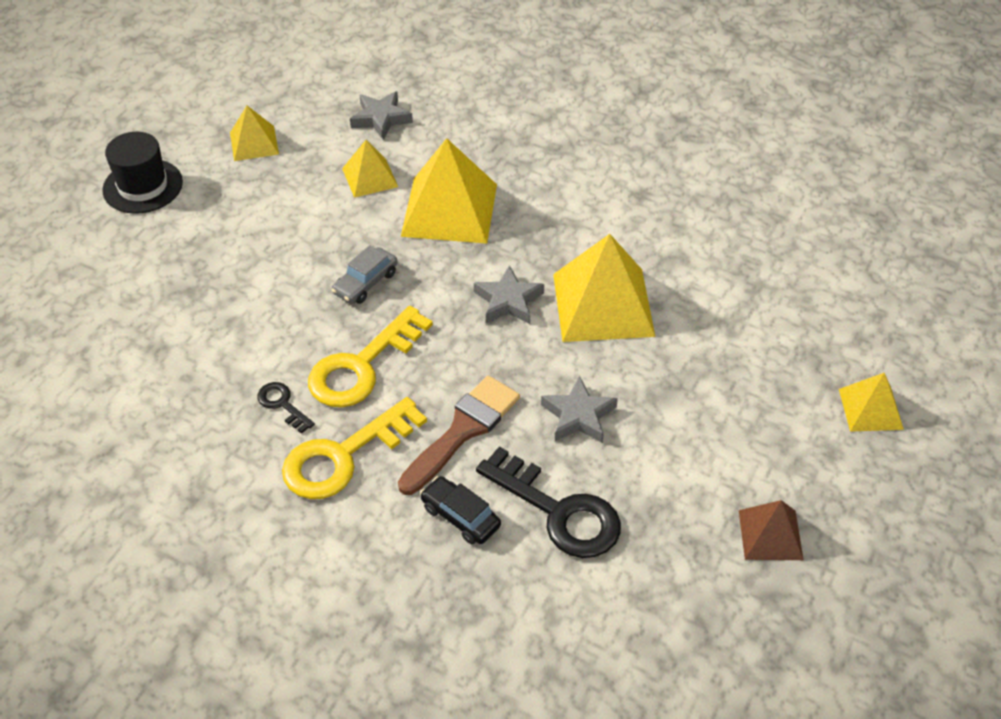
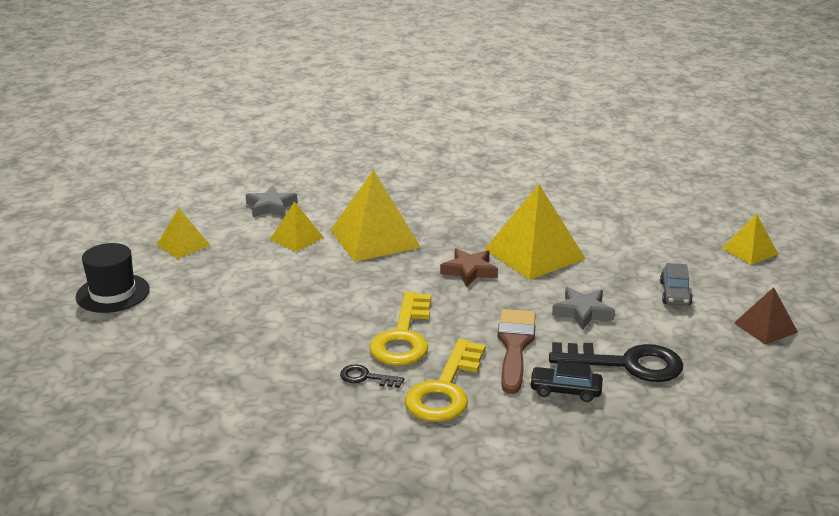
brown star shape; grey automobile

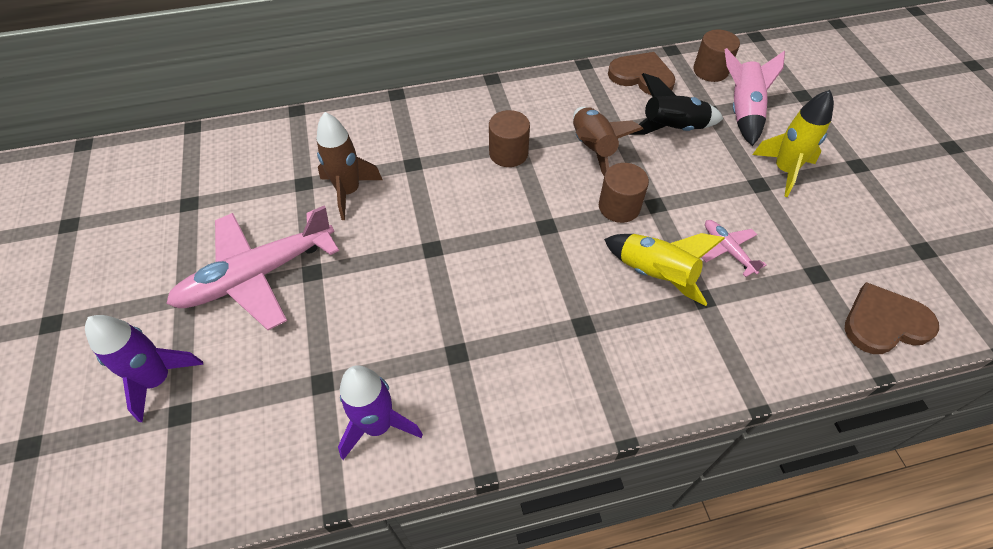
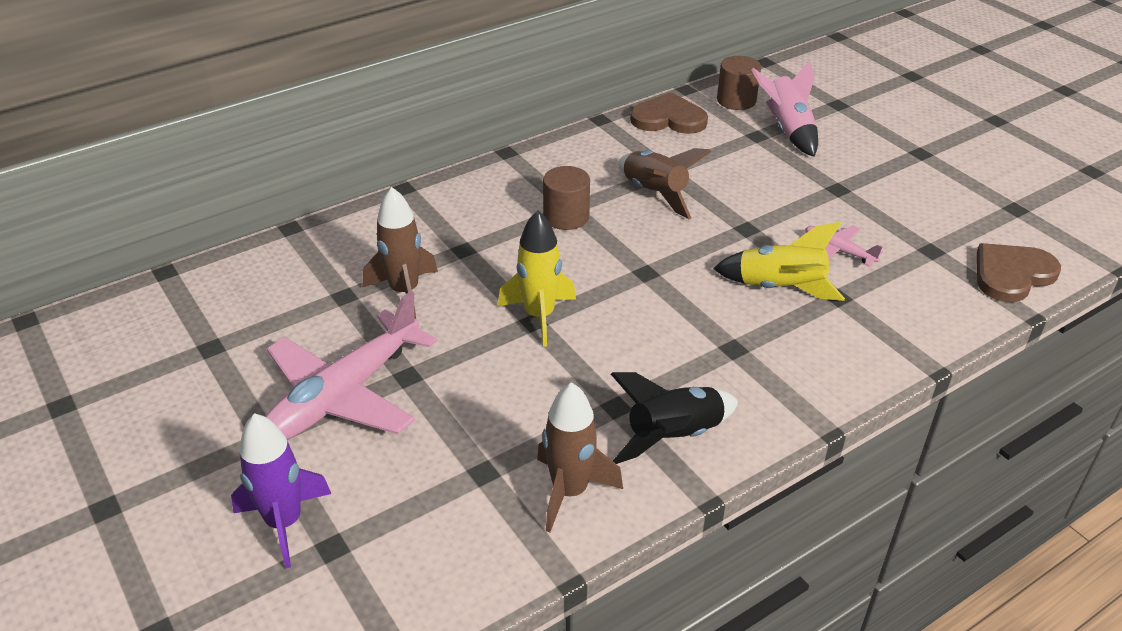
bright yellow spaceship (1st from left); brown spaceship (2nd from left); ebony spaceship; brown cylinder shape (2nd from left in the first image)

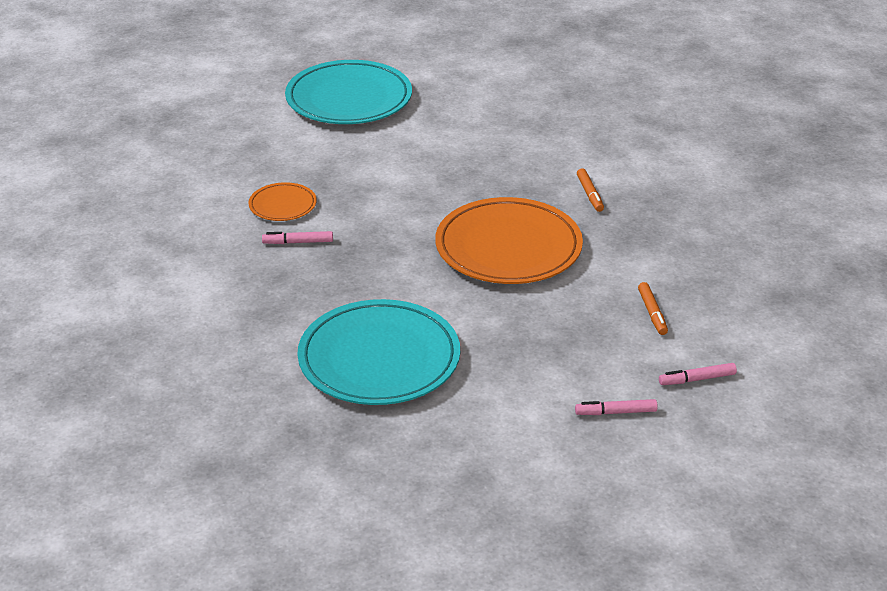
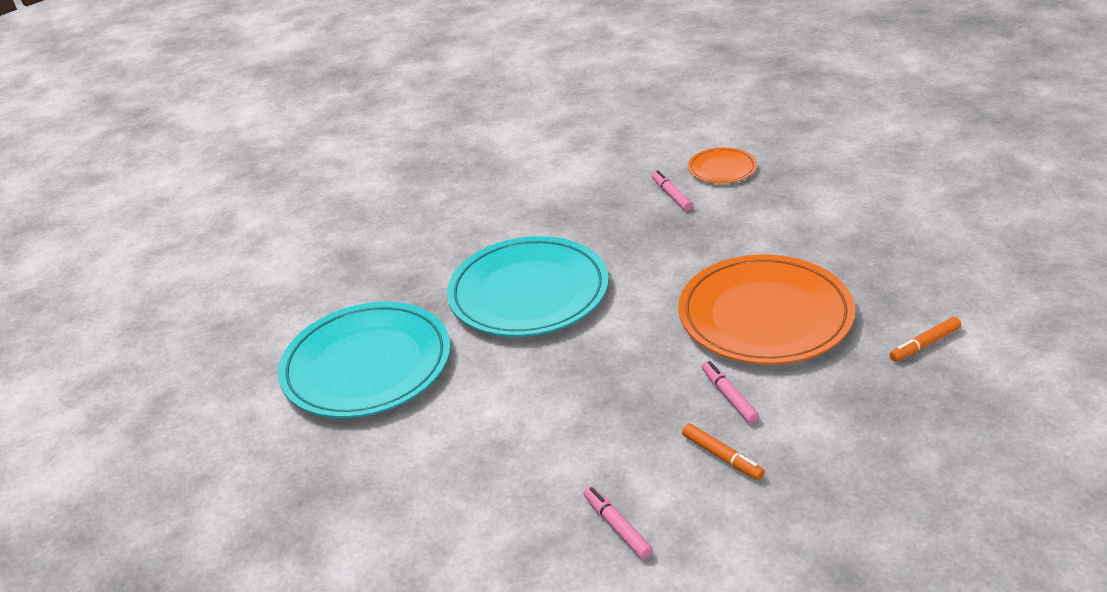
teal dinner plate (1st from left); orange-coloured marker pen (1st from left); rosy marker pen (3rd from left)

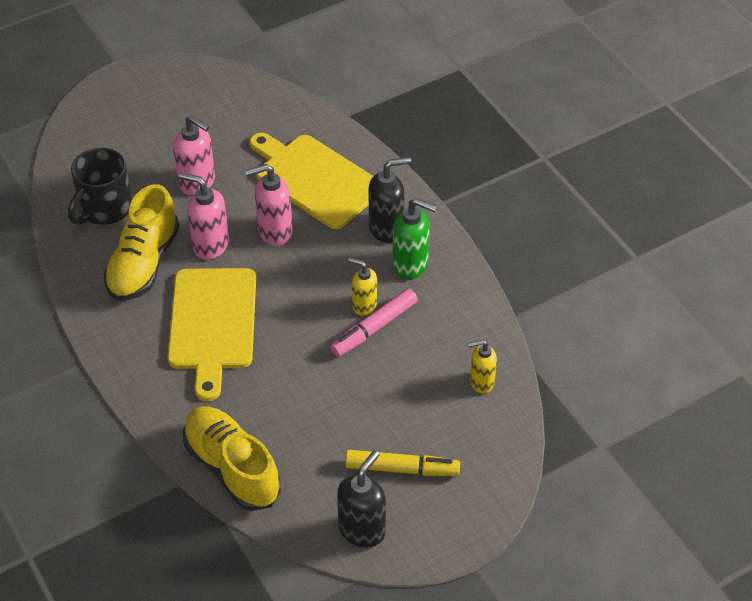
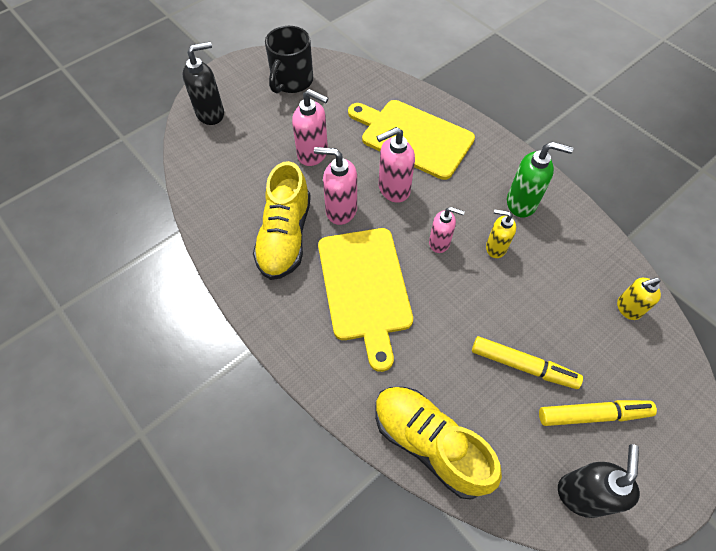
ebony pump bottle (1st from left); ebony coffee mug; rosy pump bottle (4th from left); bright yellow marker pen (1st from left); rosy marker pen

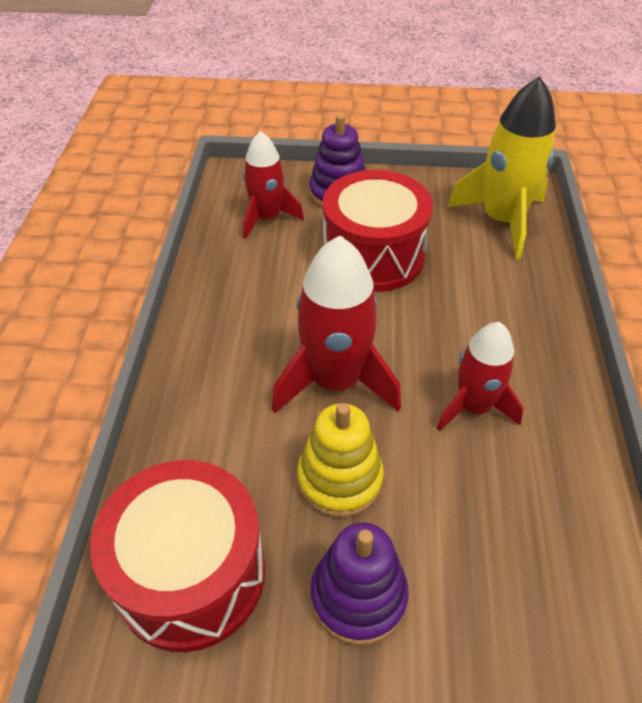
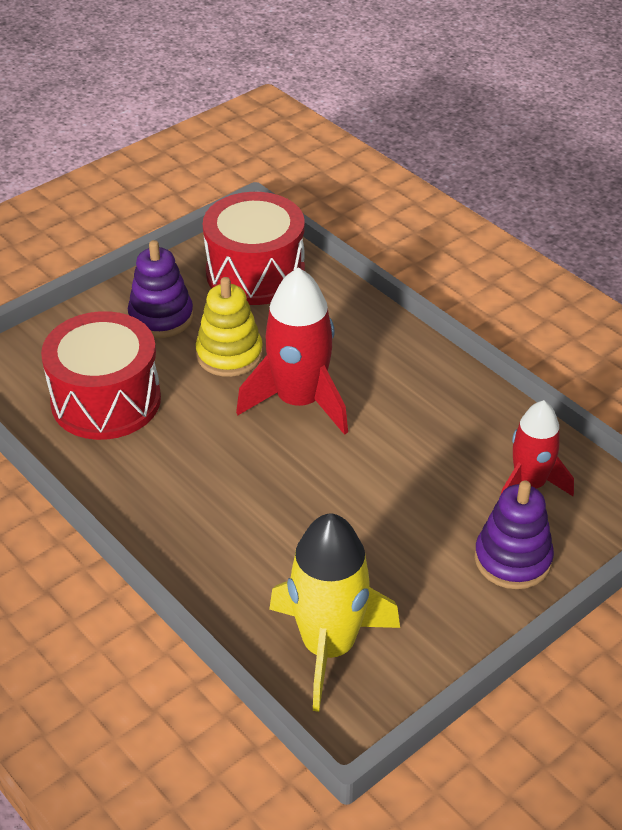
crimson snare drum (1st from left); crimson spaceship (3rd from left in the first image)

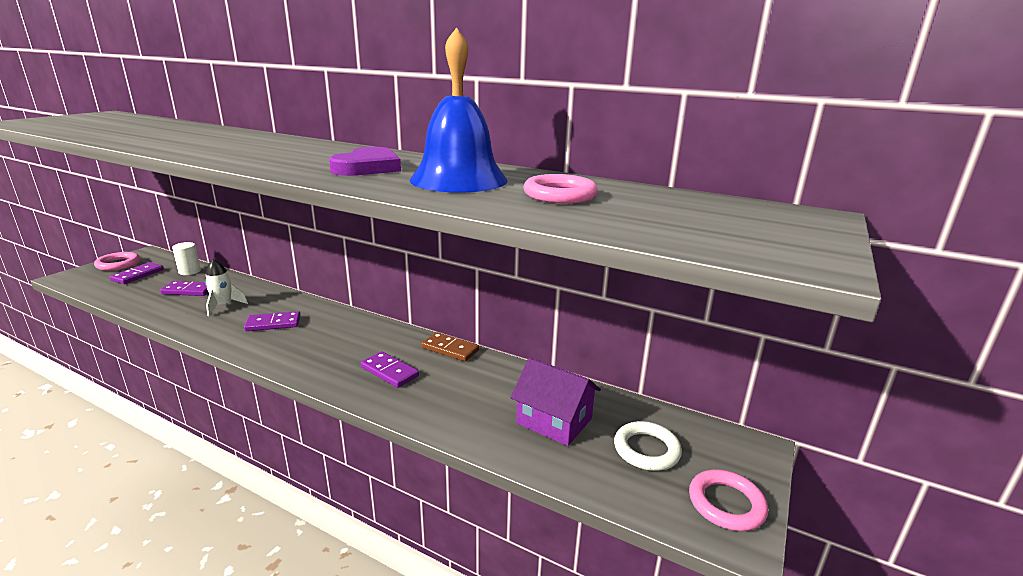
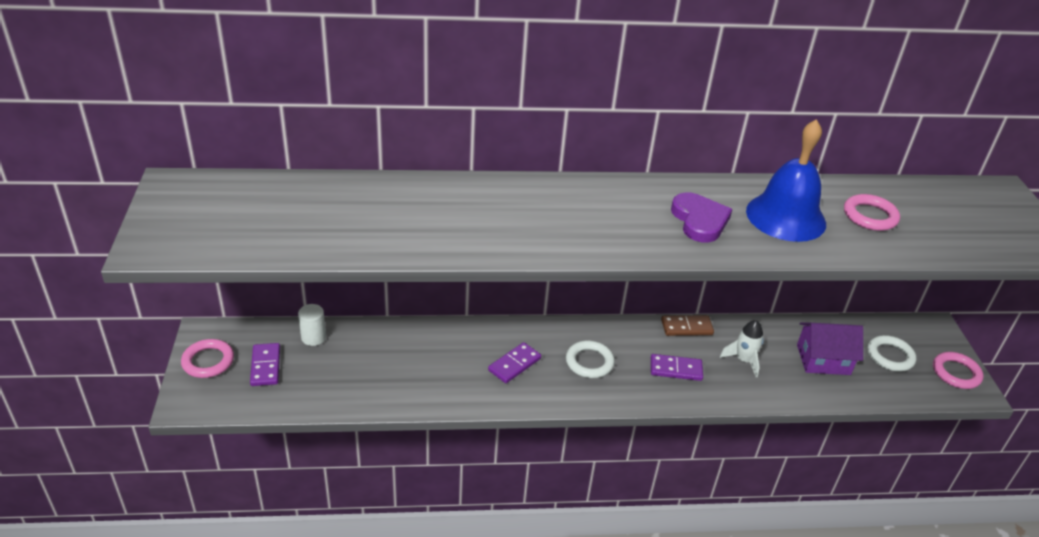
snow-white hoop (1st from left); snow-white spaceship; purple domino (2nd from left in the first image)

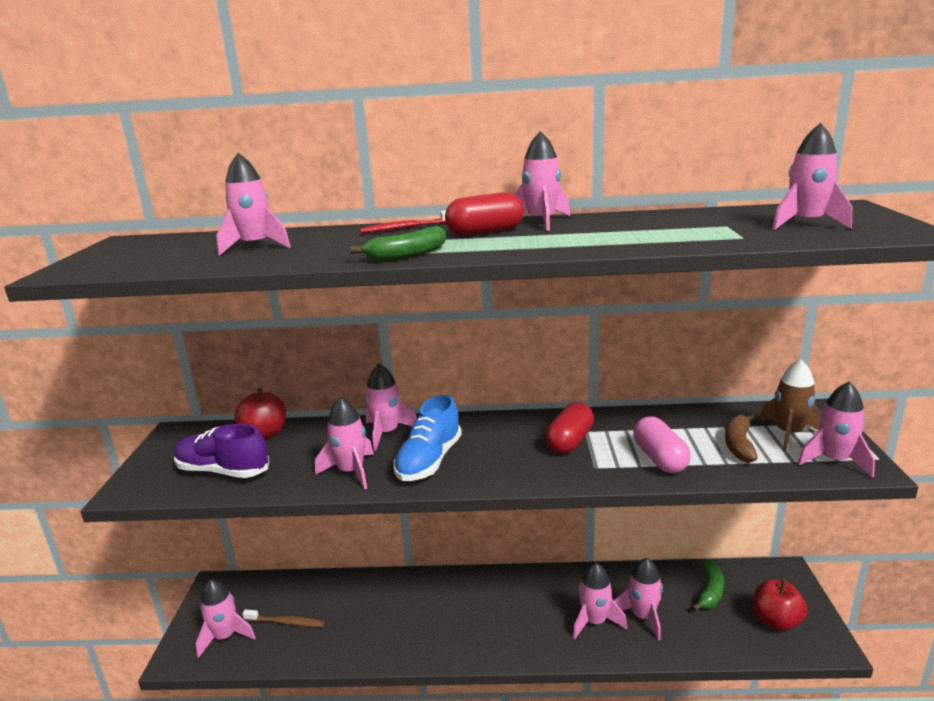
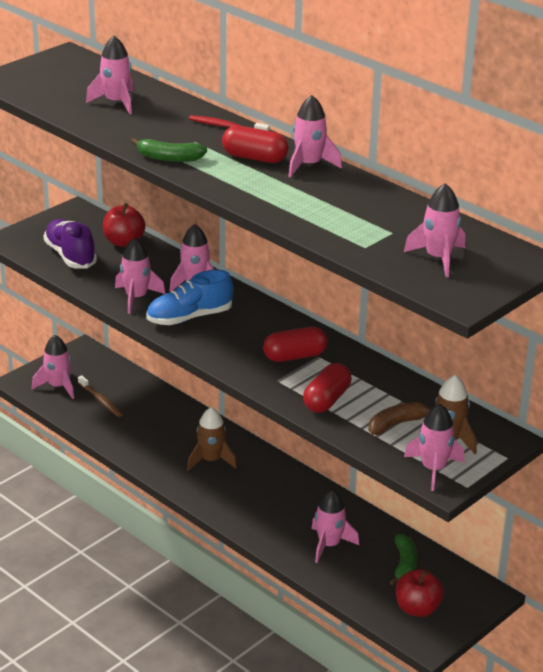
brown spaceship (1st from left); crimson pill (3rd from left); leaf-green banana fruit (2nd from left); rosy spaceship (6th from left in the first image)

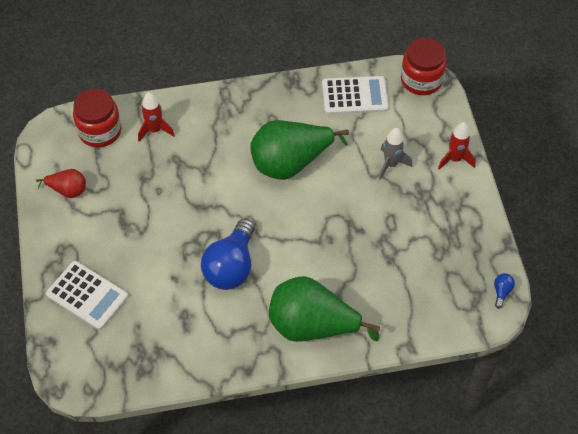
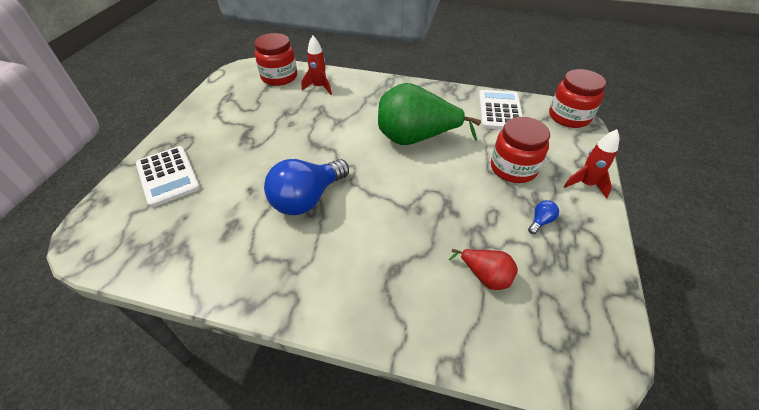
crimson pear; snow-white calculator (2nd from left); crimson preserve jar (2nd from left); blue lightbulb (2nd from left); leaf-green pear (2nd from left in the first image)

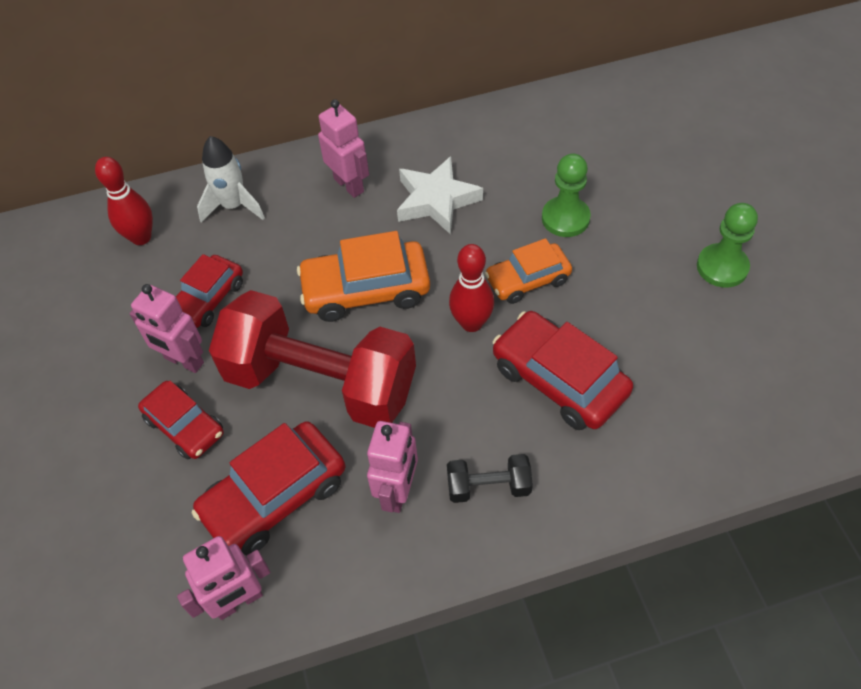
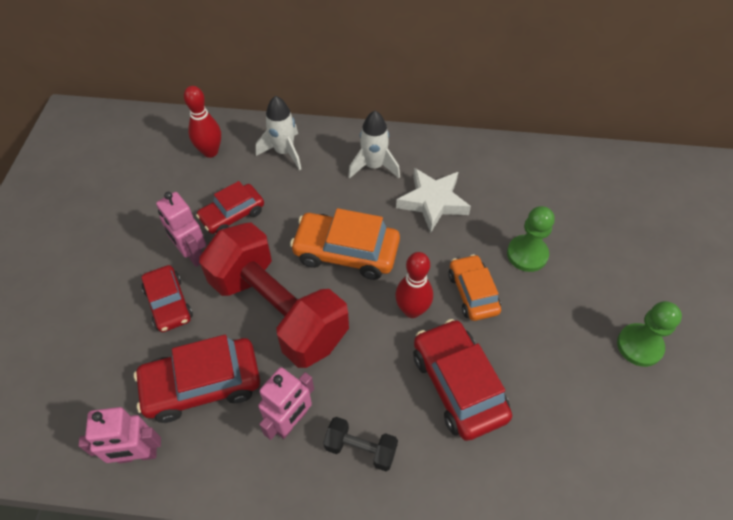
snow-white spaceship (2nd from left); orange-coloured automobile (2nd from left)

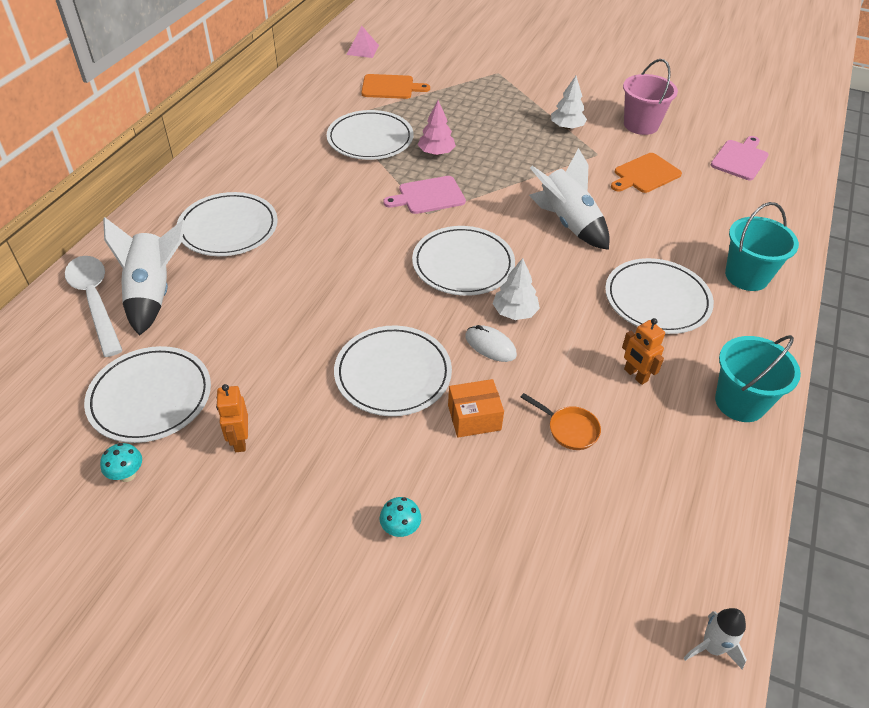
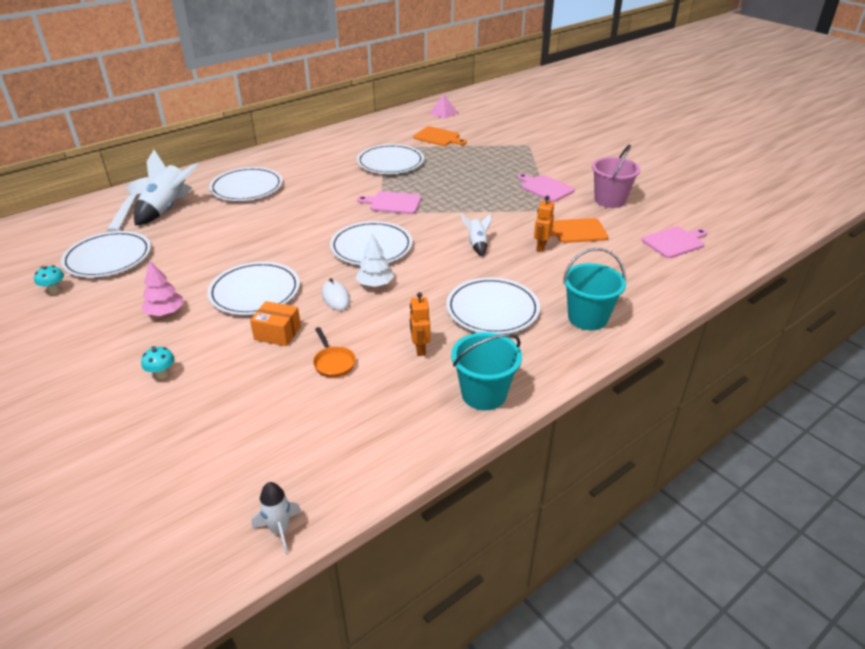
rosy fir tree; snow-white spaceship (3rd from left); rosy cutting board (2nd from left); orange-coloured robot figure (2nd from left)

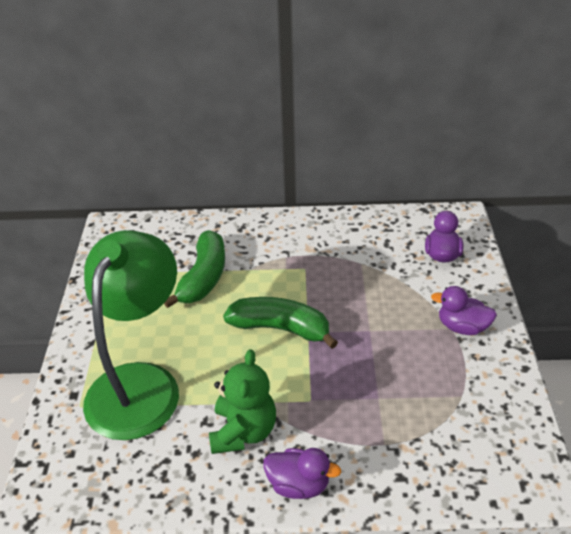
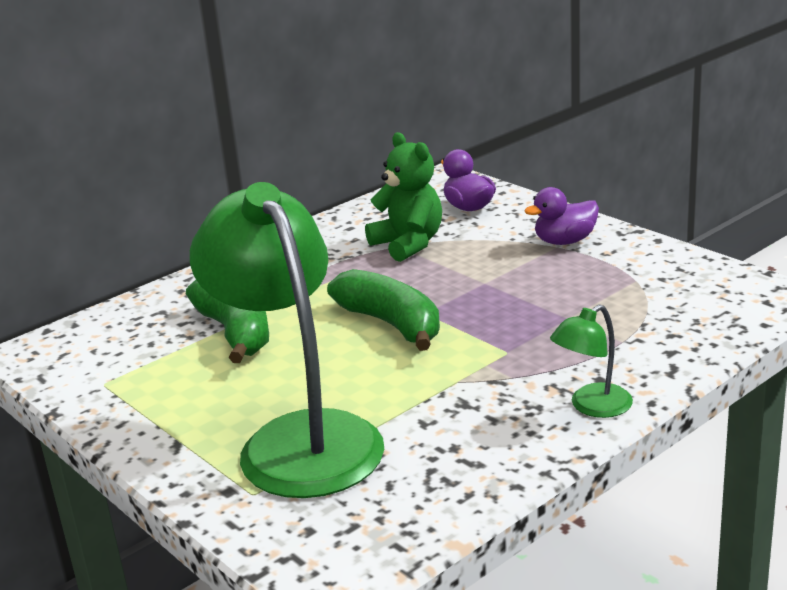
leaf-green banana fruit (2nd from left); leaf-green teddy bear; leaf-green desk lamp (2nd from left)

